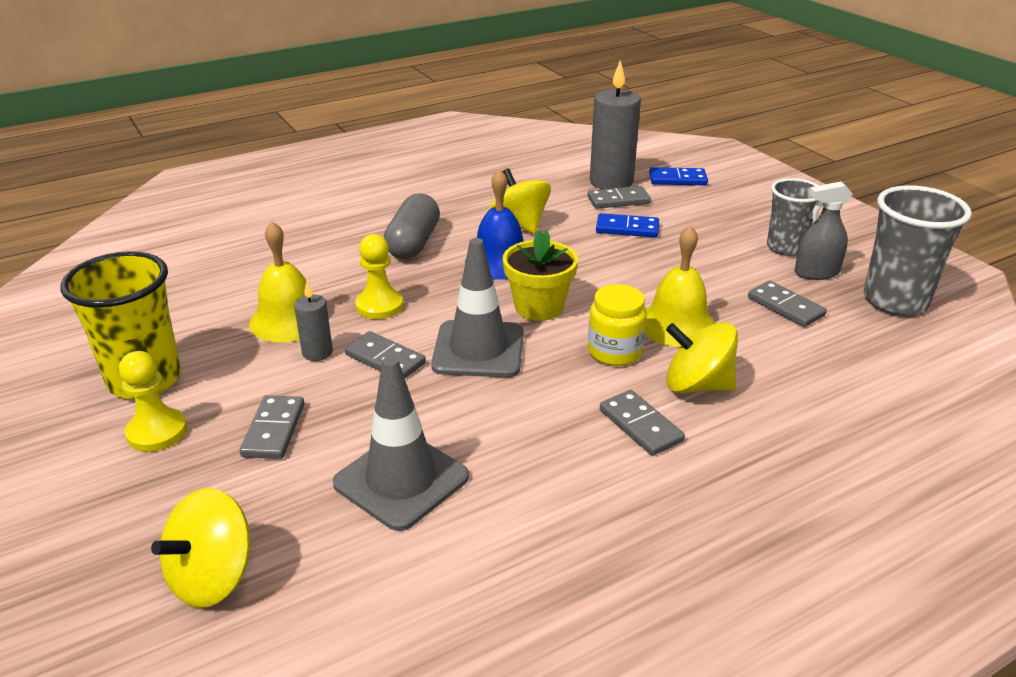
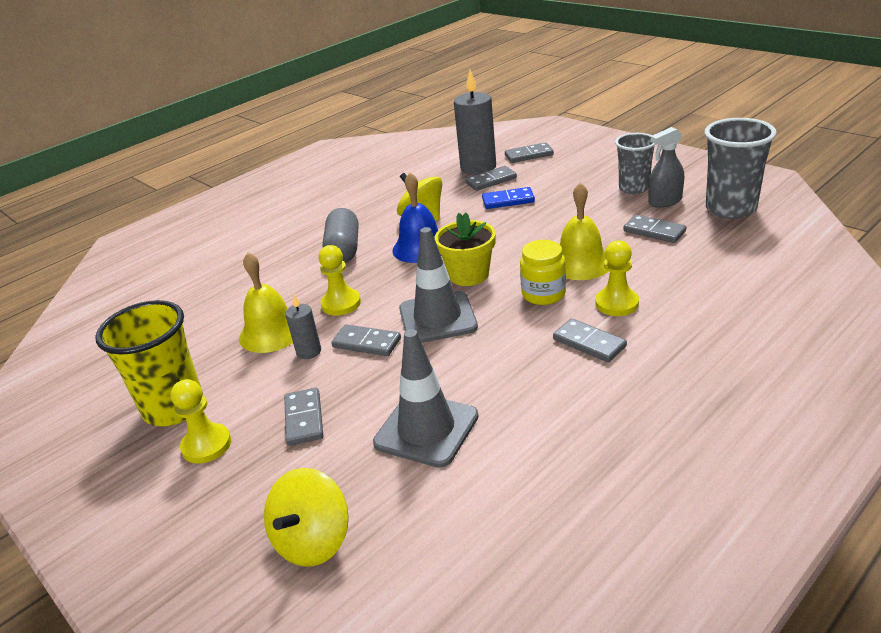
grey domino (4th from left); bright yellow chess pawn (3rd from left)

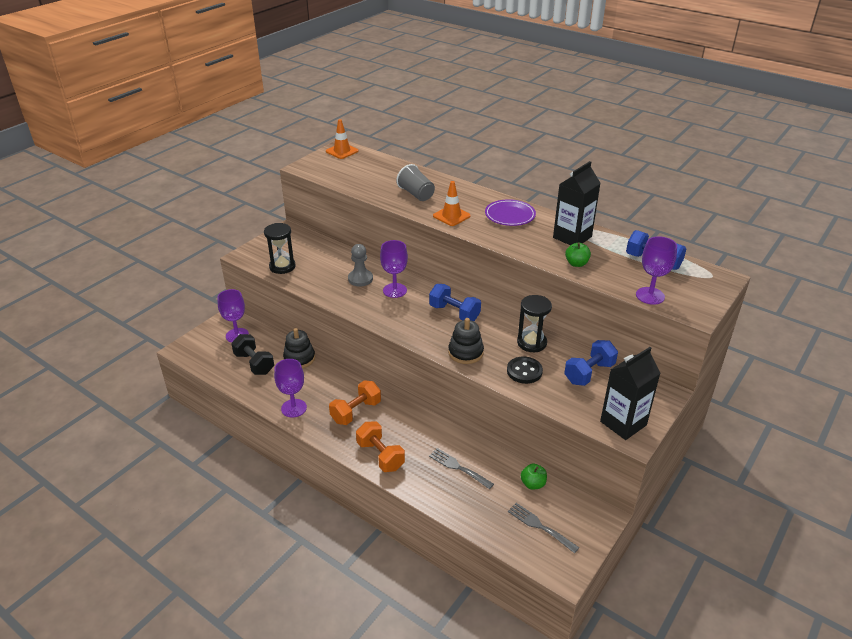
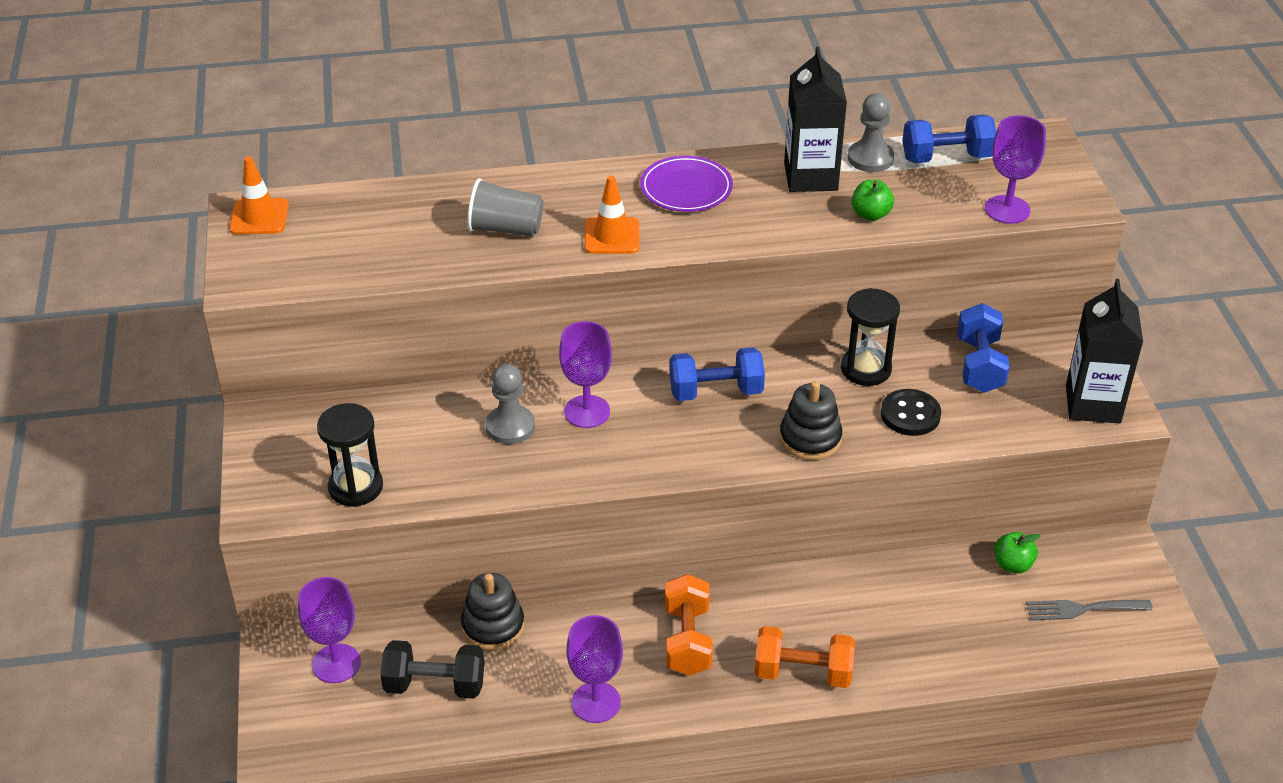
grey chess pawn (2nd from left); grey table fork (1st from left in the first image)

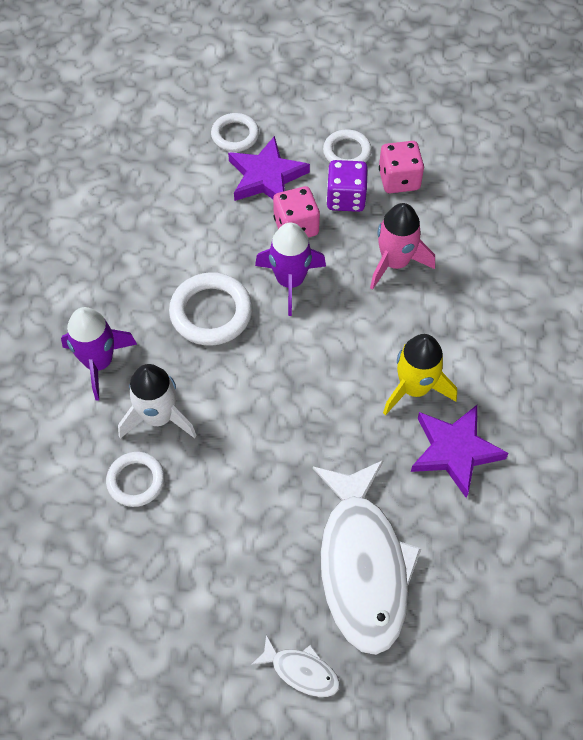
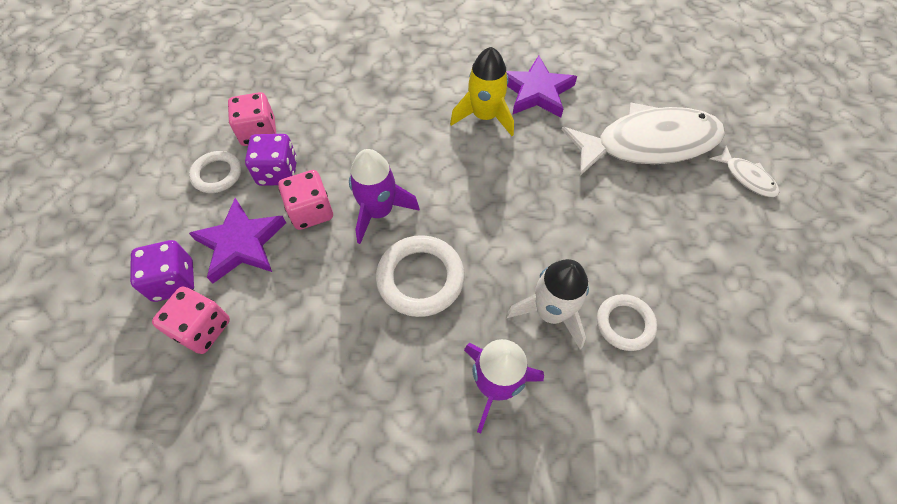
purple dice (1st from left); rosy dice (1st from left); snow-white fish figure (2nd from left); rosy spaceship

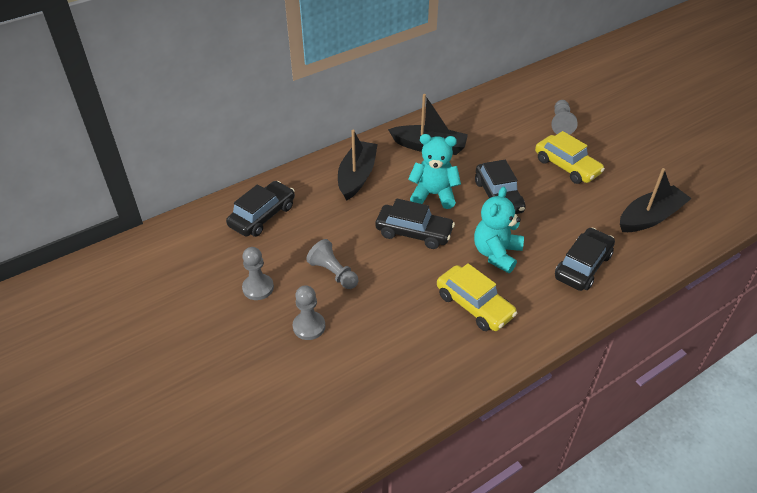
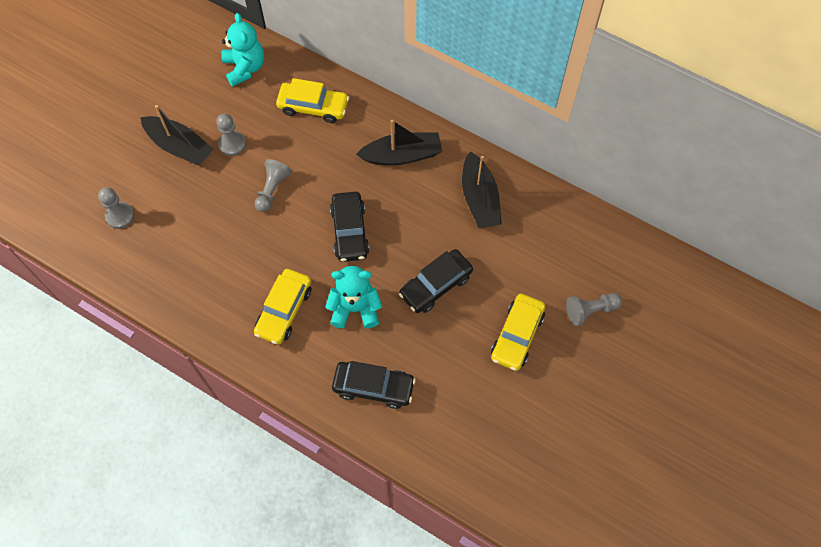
grey chess pawn (1st from left); ebony sailboat (1st from left); teal teddy bear (1st from left); bright yellow automobile (2nd from left)

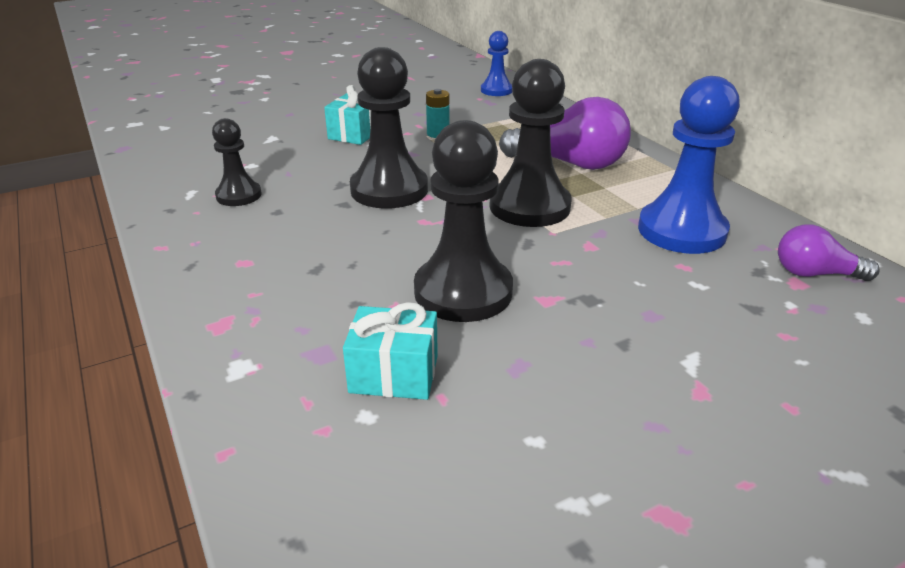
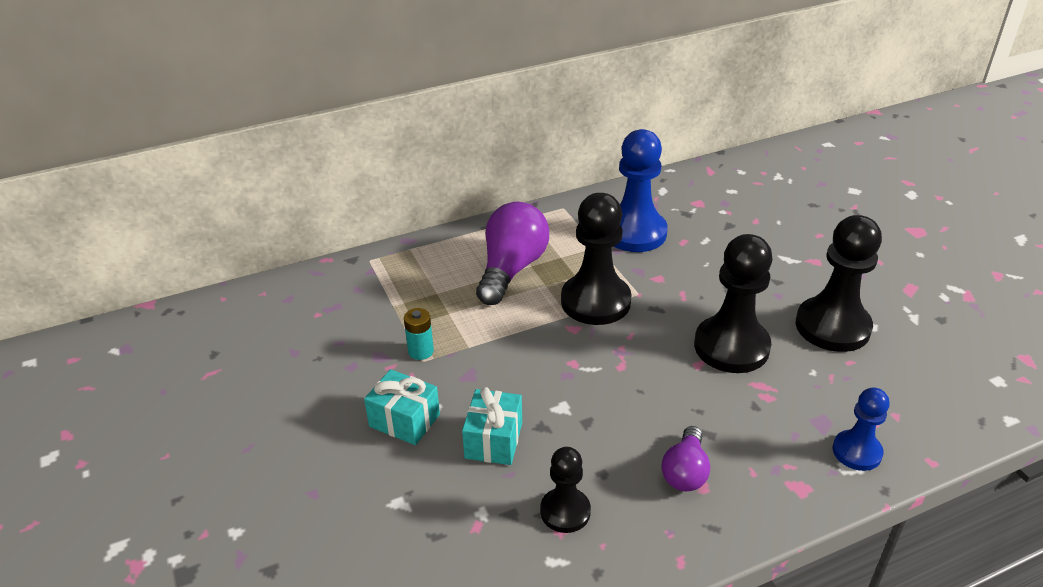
teal present (2nd from left); purple lightbulb (2nd from left); ebony chess pawn (4th from left); blue chess pawn (2nd from left)

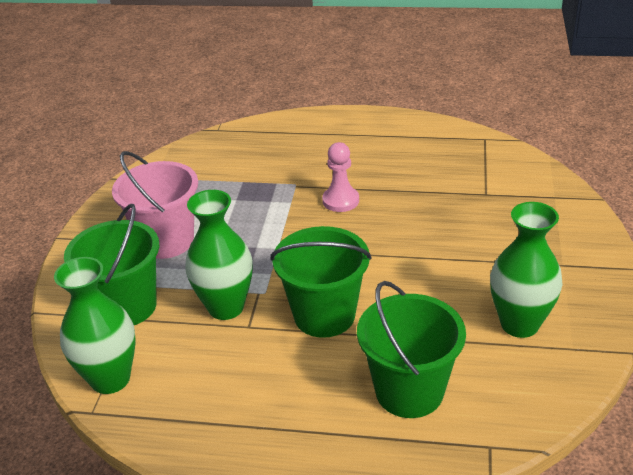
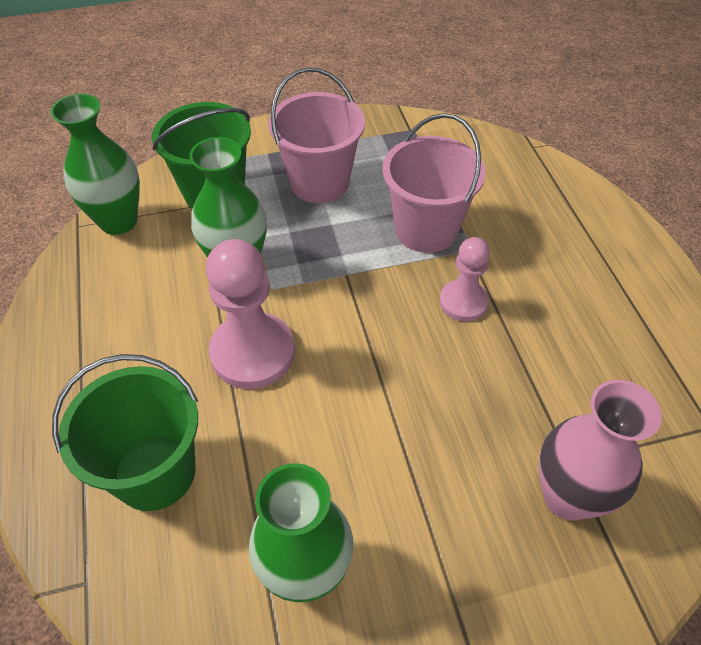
rosy chess pawn (1st from left); rosy pail (2nd from left); rosy flower vase

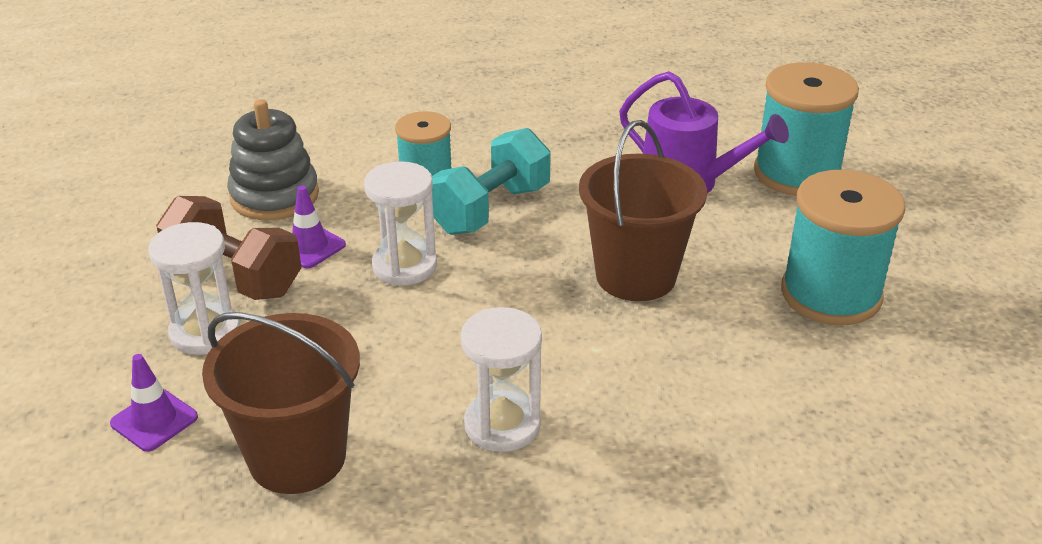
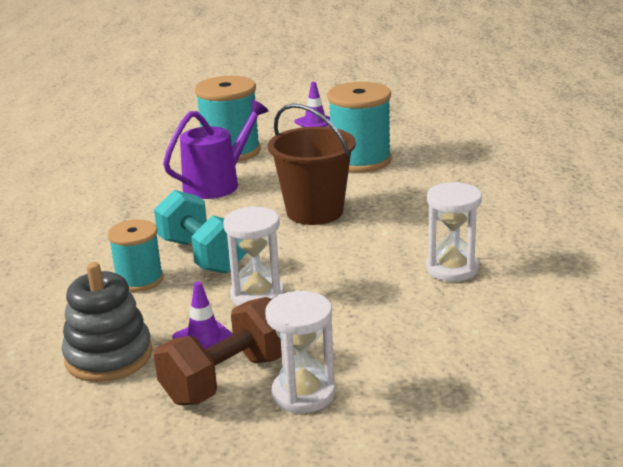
purple traffic cone (2nd from left); brown pail (1st from left in the first image)

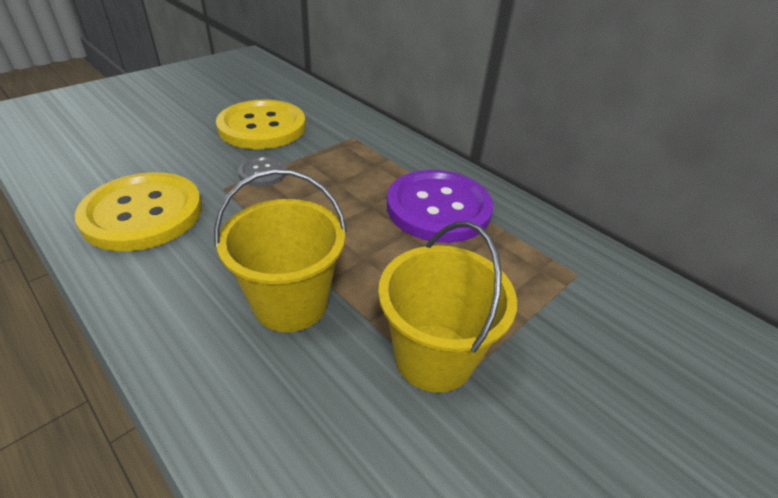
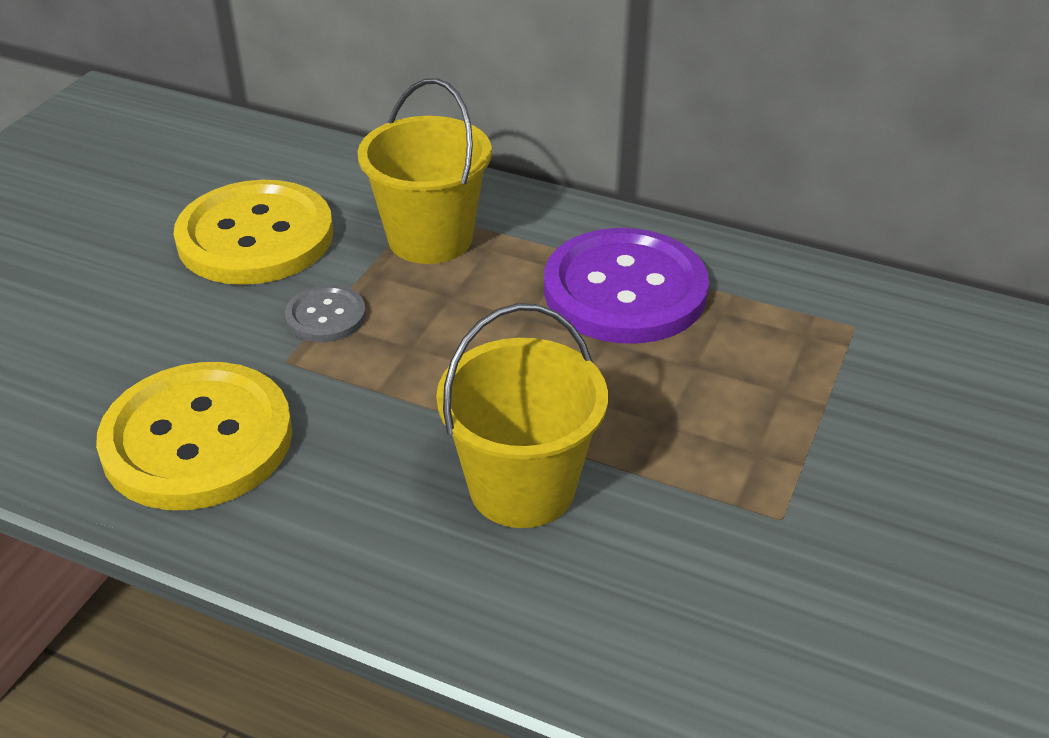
bright yellow pail (1st from left)

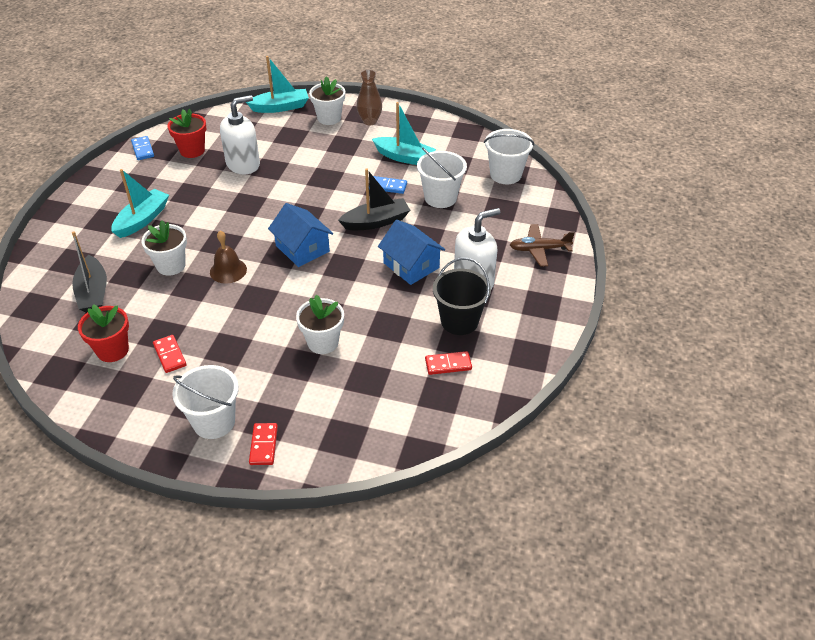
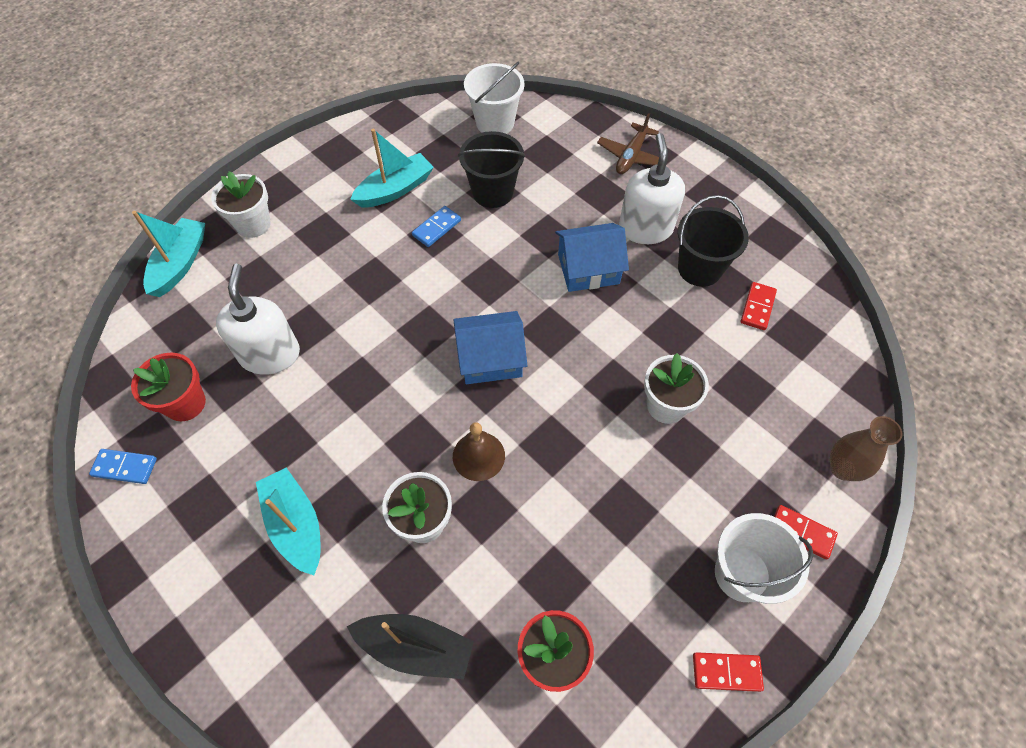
ebony pail (1st from left); crimson domino (1st from left); brown flower vase; ebony sailboat (2nd from left in the first image)

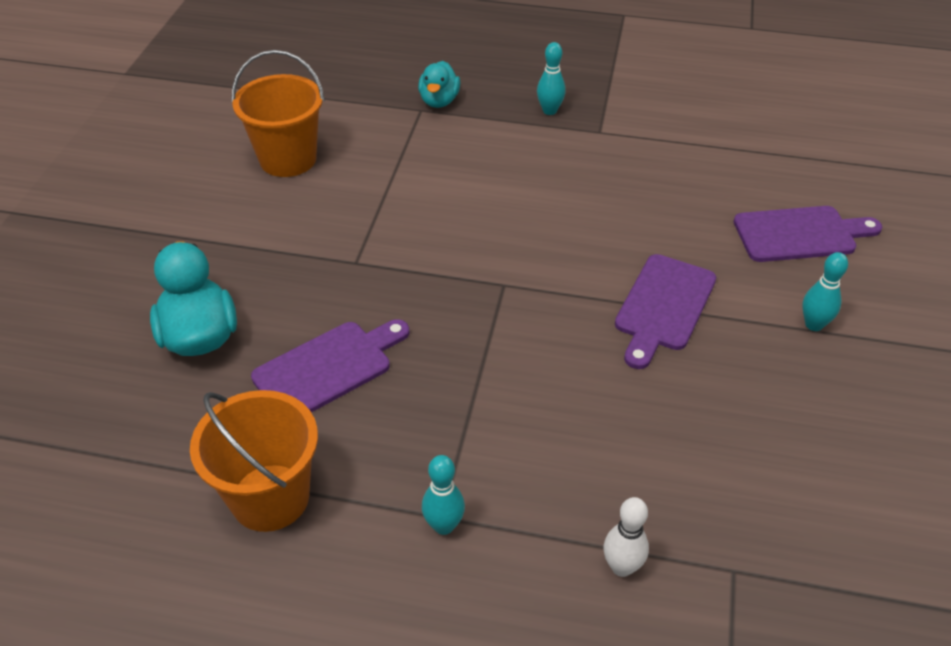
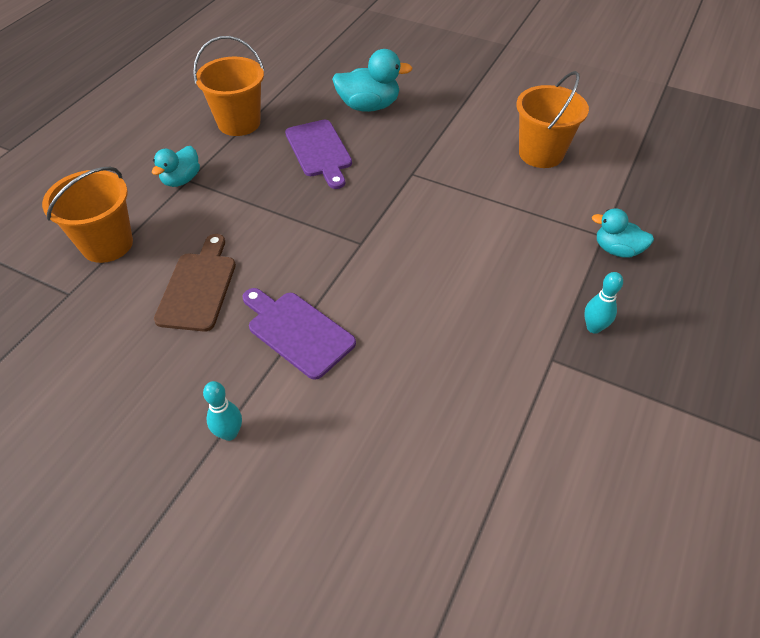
orange-coloured pail (1st from left); teal toy duck (1st from left); brown cutting board; purple cutting board (3rd from left in the first image)

